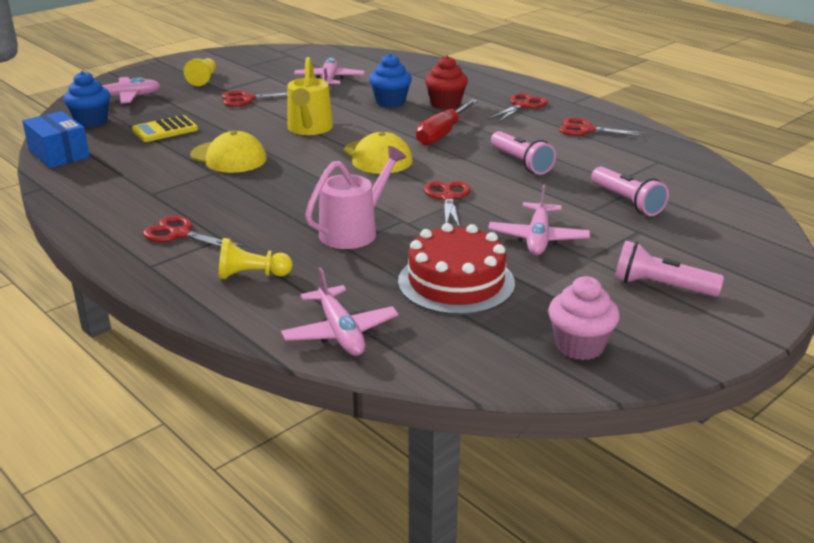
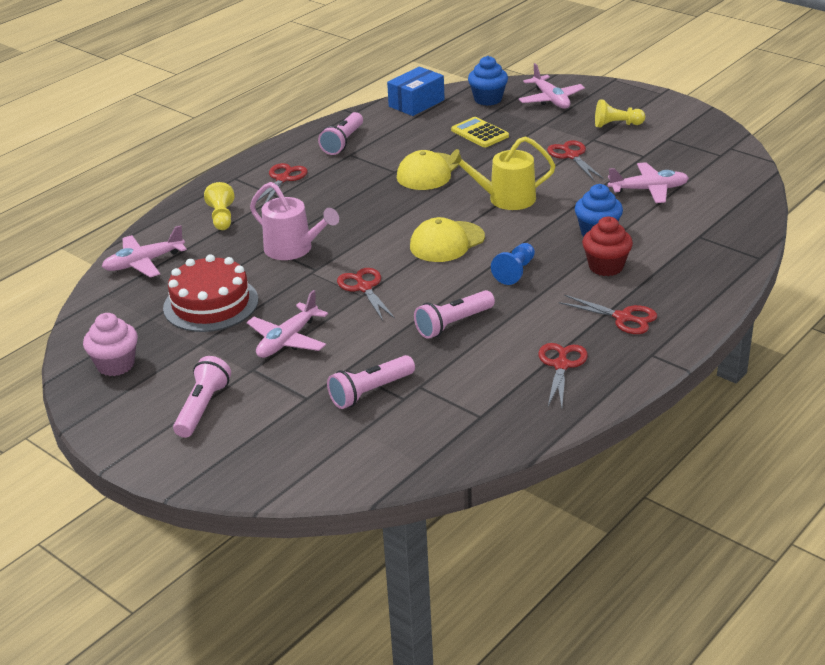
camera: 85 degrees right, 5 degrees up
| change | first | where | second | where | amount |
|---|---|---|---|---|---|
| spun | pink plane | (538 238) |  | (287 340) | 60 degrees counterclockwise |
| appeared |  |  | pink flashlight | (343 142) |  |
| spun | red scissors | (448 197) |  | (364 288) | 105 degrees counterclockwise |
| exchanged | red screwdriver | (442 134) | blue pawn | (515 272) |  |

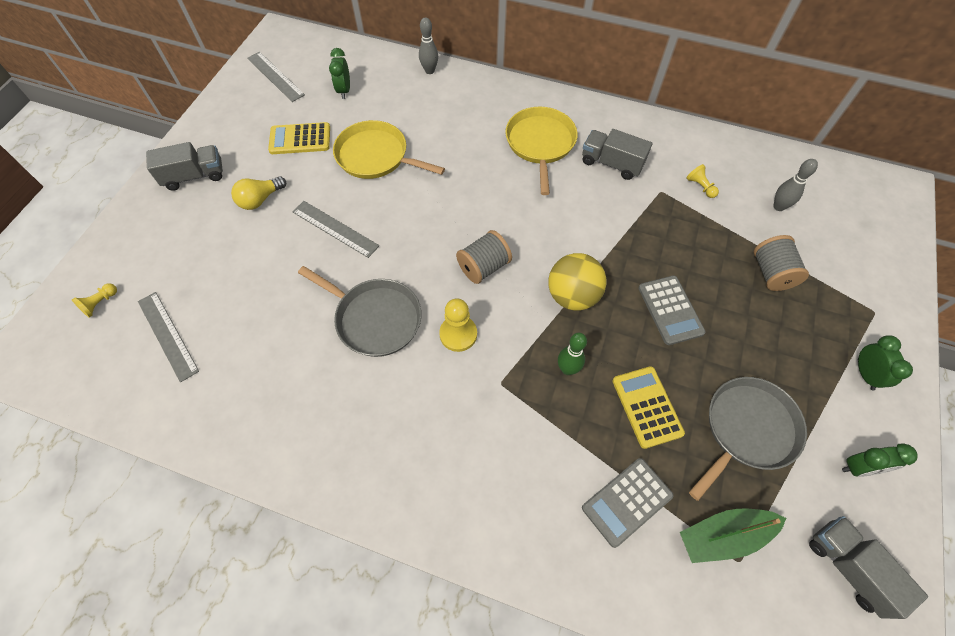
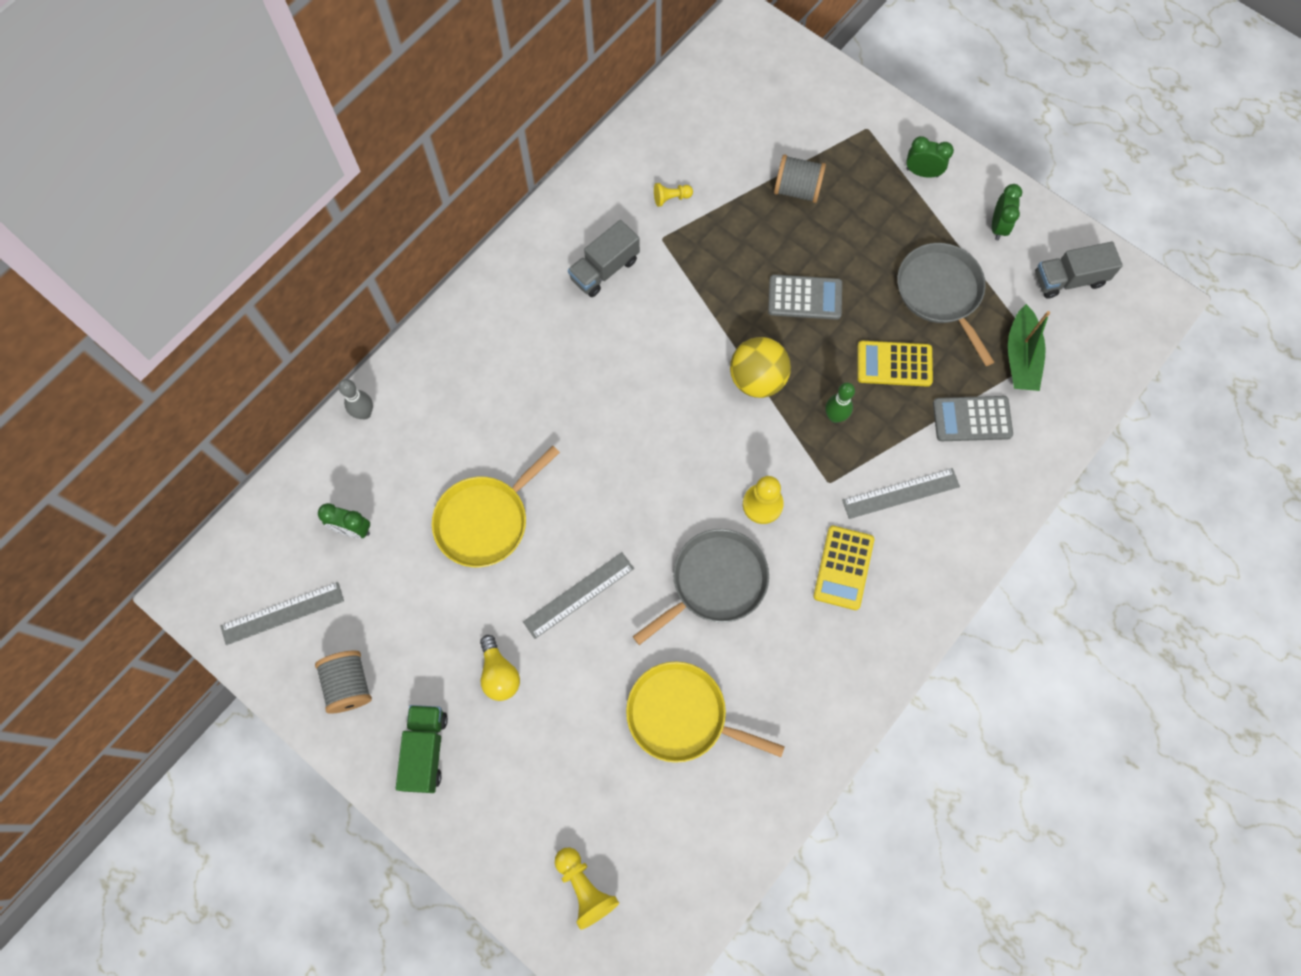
camera: 70 degrees left, 10 degrees up
| change | first | where | second | where | amount |
|---|---|---|---|---|---|
| relocated | grey spool | (483 267) |  | (349 684) |  |
| colour | grey truck | (194 176) | green truck | (426 750) |  |
| size | yellow pawn | (100 303) |  | (584 887) | x1.63 |
| relocated | yellow pan | (540 144) |  | (682 715) |  |
| relocated | yellow calculator | (300 139) |  | (843 568) |  |
| relocated | grey ruler | (168 335) |  | (900 493) |  |
| spun | grey calculator | (627 501) |  | (972 419) | 105 degrees clockwise |
| missing | grey bowling pin | (778 207) |  |  |  |

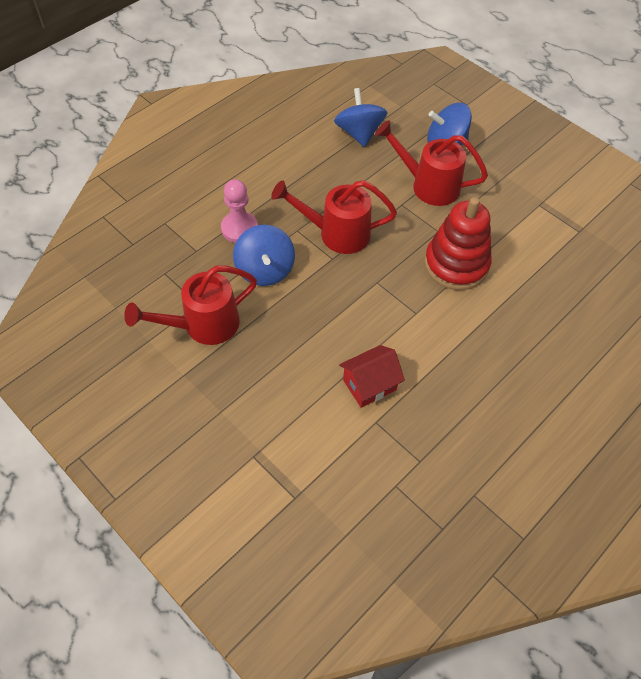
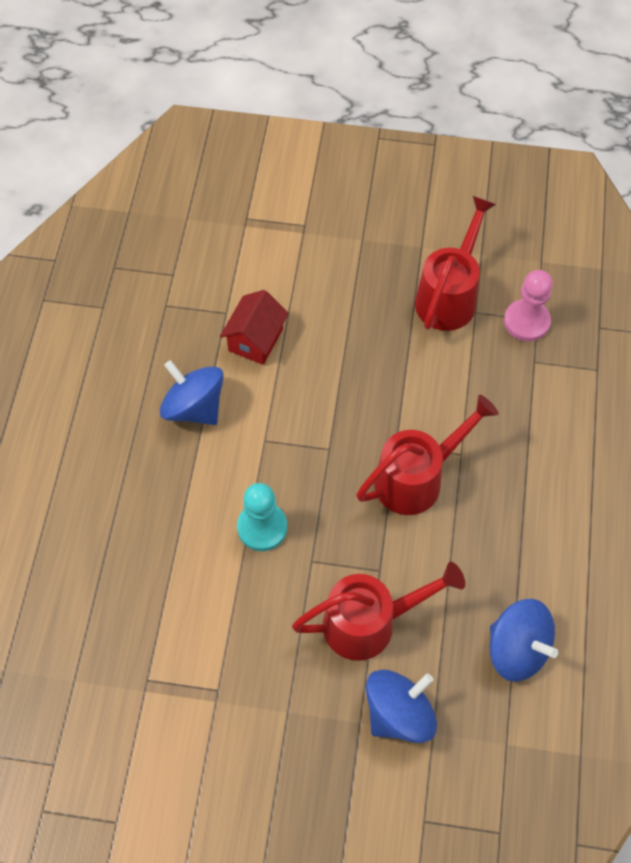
camera: 145 degrees right, 5 degrees up
| change | first | where | second | where | amount |
|---|---|---|---|---|---|
| relocated | blue spinning top | (265 270) |  | (194 407) |  |
| exchanged | red stacking toy | (456 264) | turquoise pawn | (262 527) |  |
| relocated | pink pawn | (239 228) |  | (526 321) |  |

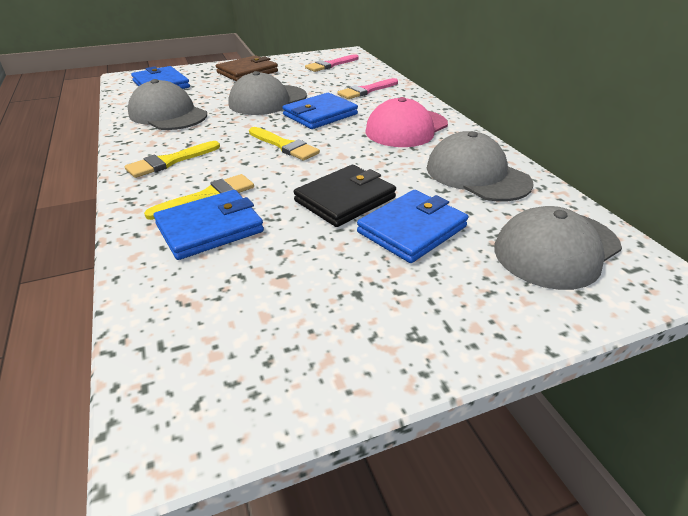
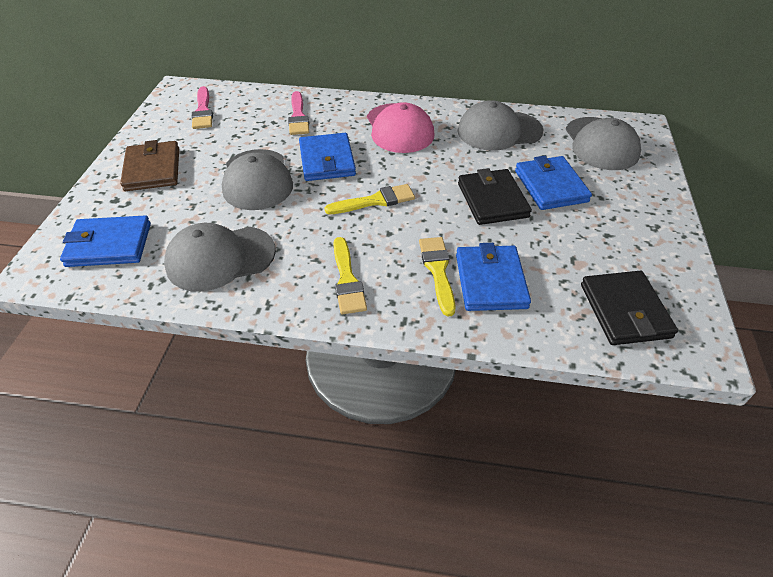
camera: 60 degrees left, 10 degrees up
| change | first | where | second | where | amount |
|---|---|---|---|---|---|
| appeared |  |  | black wallet | (625 310) |  |

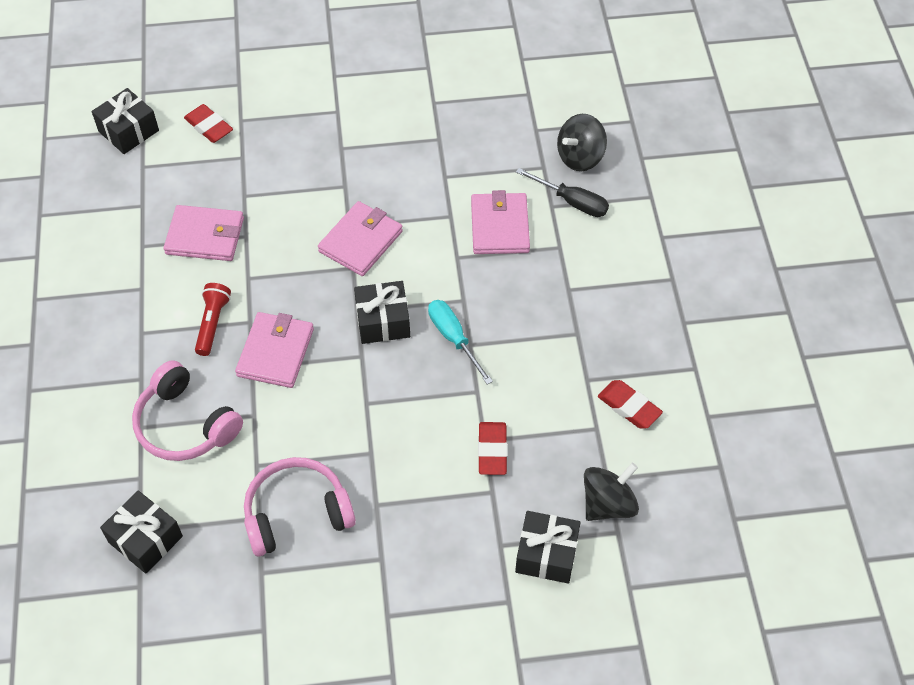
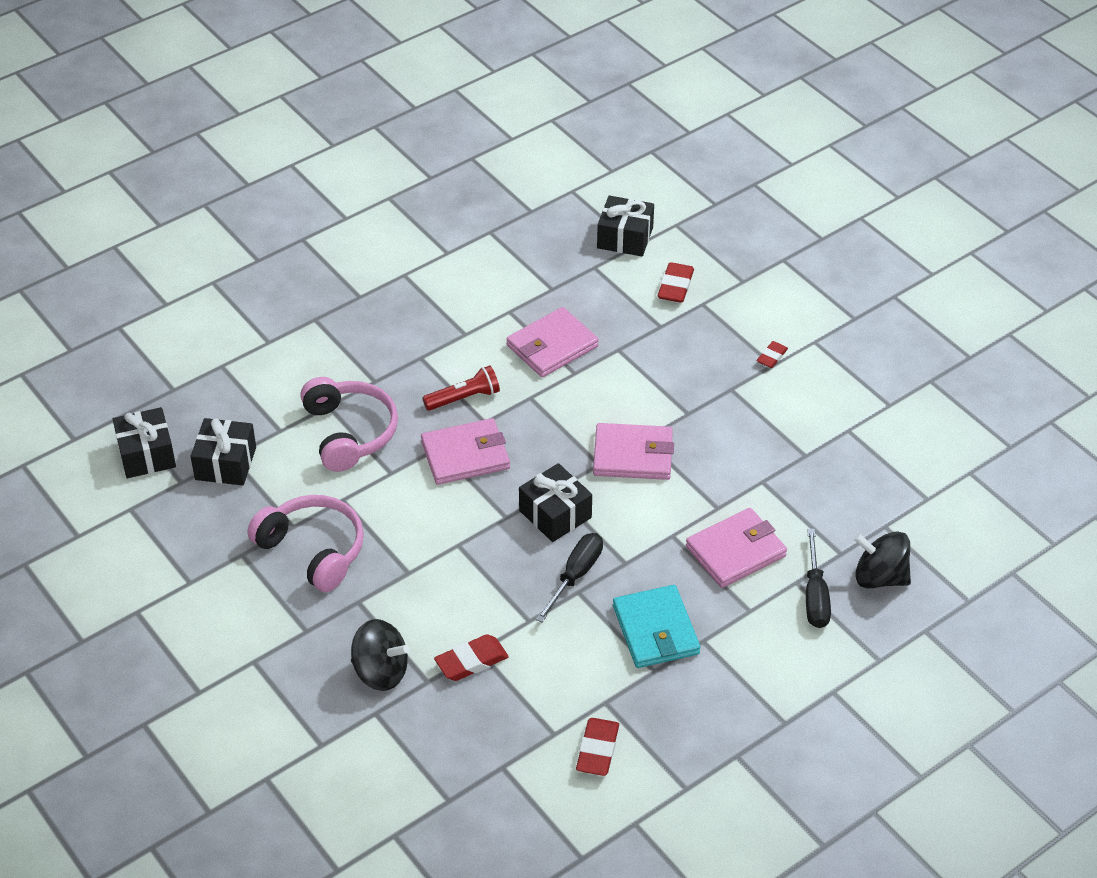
camera: 60 degrees right, 10 degrees down
| change | first | where | second | where | amount |
|---|---|---|---|---|---|
| relocated | black gift | (546 554) |  | (146 454) |  |
| spun | pink headphones | (185 425) |  | (350 432) | 150 degrees clockwise |
| relocated | black spinning top | (608 504) |  | (380 672) |  |
| spun | pink wallet | (205 236) |  | (552 346) | 75 degrees clockwise |
| colour | turquoise screwdriver | (453 338) | black screwdriver | (575 575) |  |
| appeared |  |  | turquoise wallet | (655 630) |  |
| appeared |  |  | red eraser | (772 357) |  |

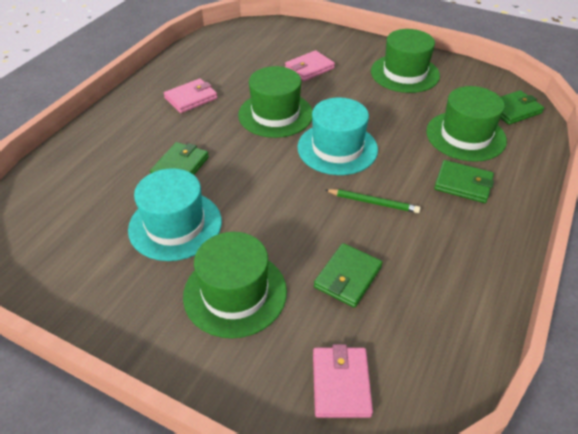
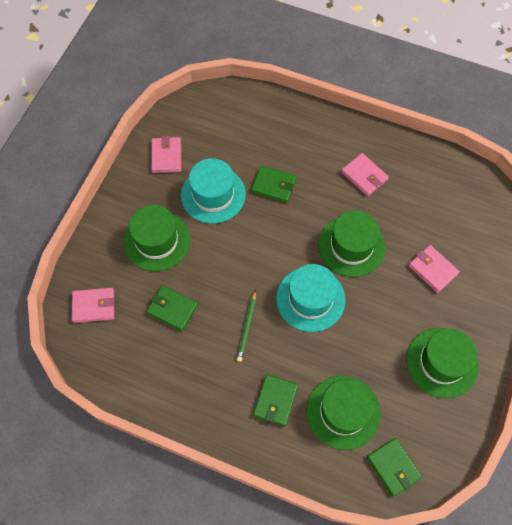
camera: 85 degrees right, 20 degrees up
| change | first | where | second | where | amount |
|---|---|---|---|---|---|
| appeared |  |  | pink wallet | (166 156) |  |

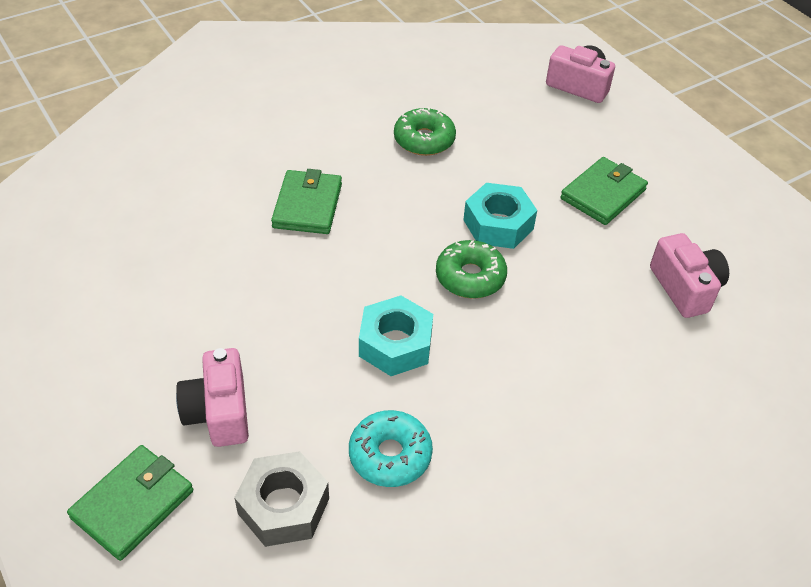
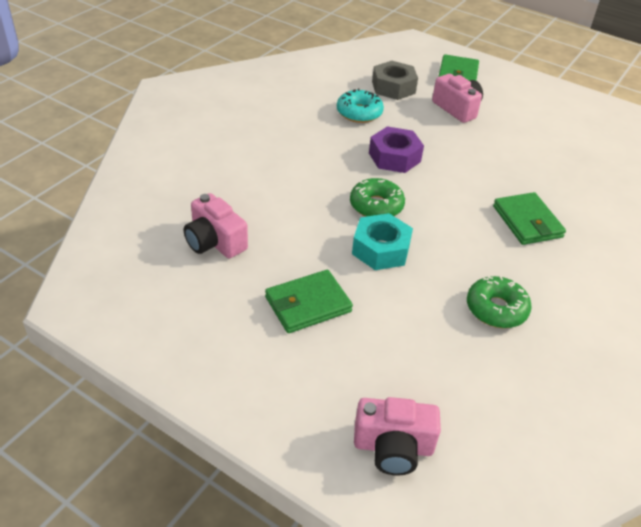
camera: 155 degrees right, 5 degrees down
| change | first | where | second | where | amount |
|---|---|---|---|---|---|
| spun | green wallet | (603 194) |  | (308 304) | 45 degrees clockwise |
| colour | turquoise nut | (395 344) | purple nut | (394 157) |  |

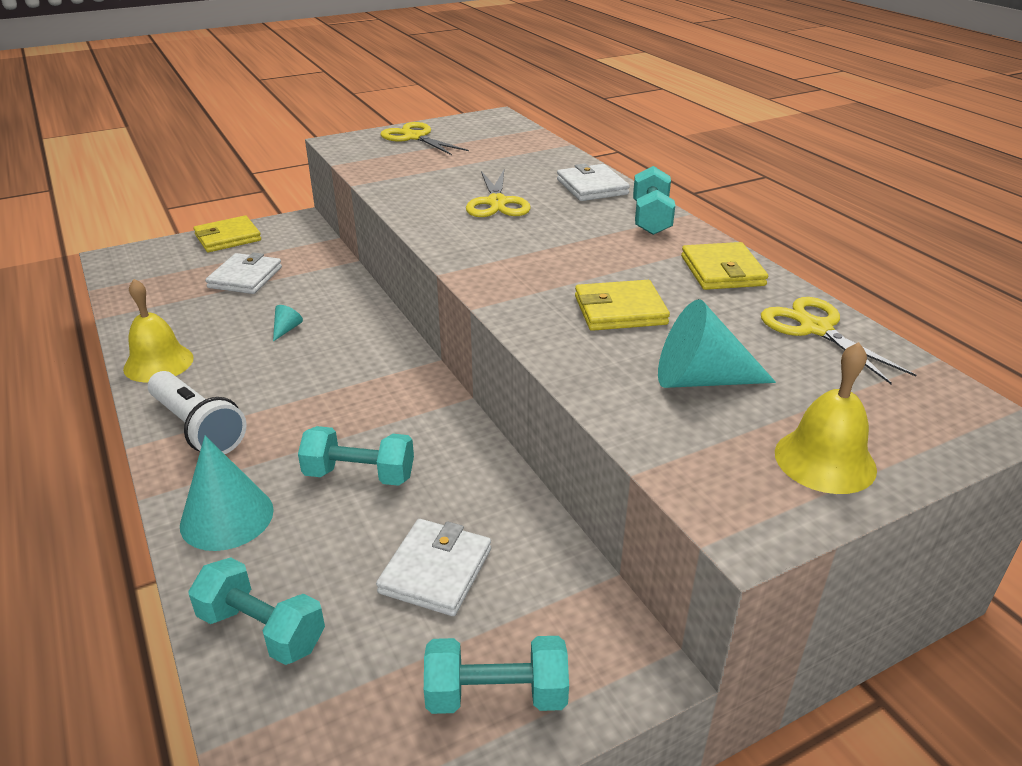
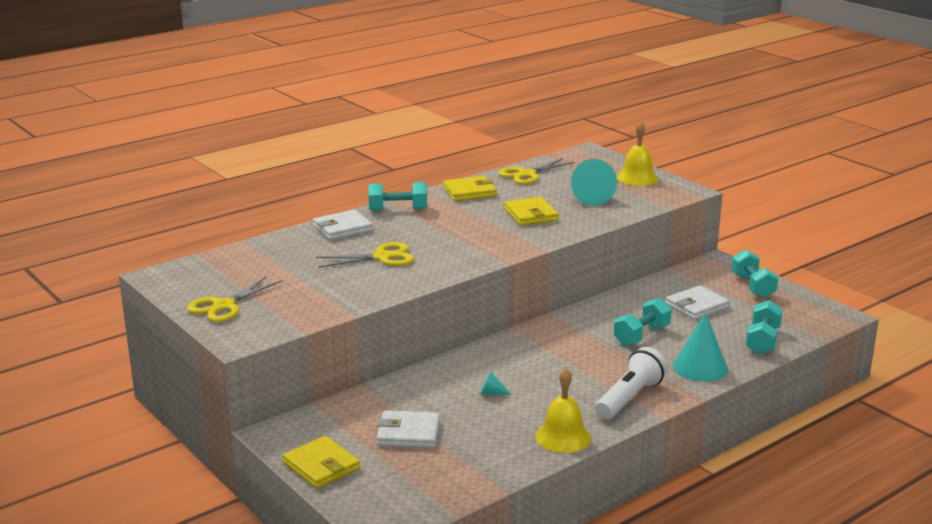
camera: 100 degrees left, 10 degrees down
| change | first | where | second | where | amount |
|---|---|---|---|---|---|
| spun | turquoise dumbbell | (359 475) |  | (641 335) | 45 degrees clockwise |
| spun | white wallet | (436 570) |  | (696 306) | 45 degrees counterclockwise |

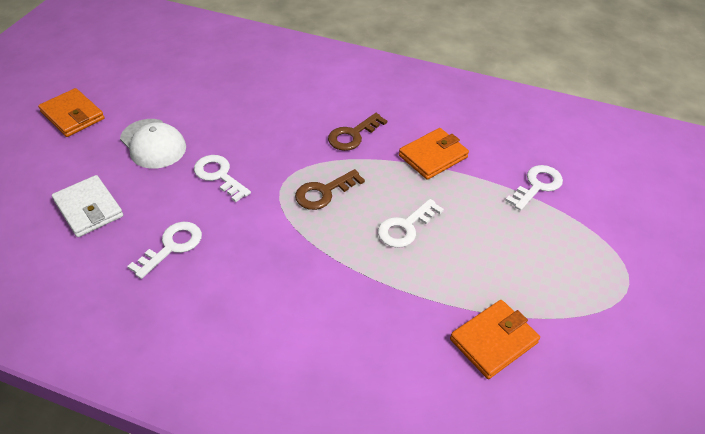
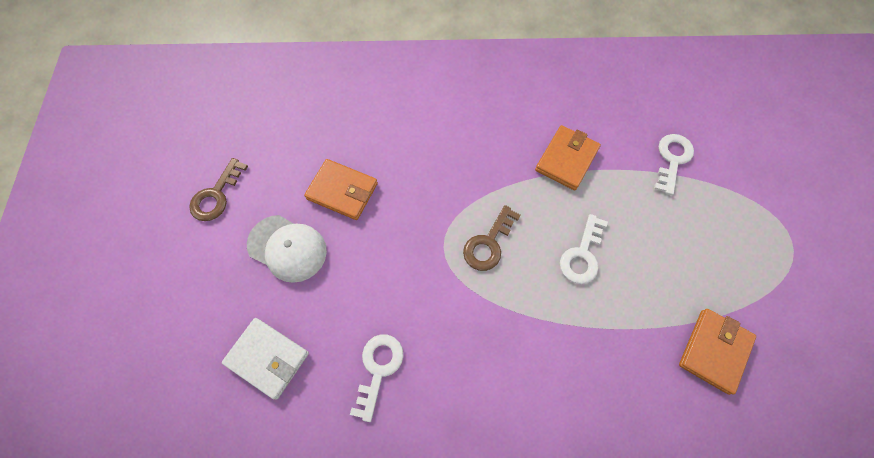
camera: 20 degrees left, 20 degrees up
| change | first | where | second | where | amount |
|---|---|---|---|---|---|
| relocated | brown key | (353 135) |  | (216 195) |  |
| relocated | orange wallet | (73 115) |  | (342 191) |  |
| missing | white key | (219 175) |  |  |  |

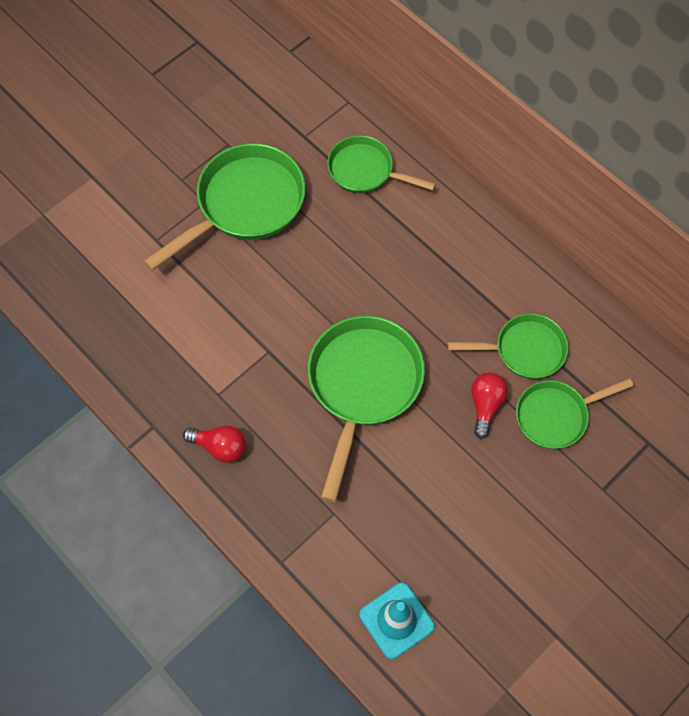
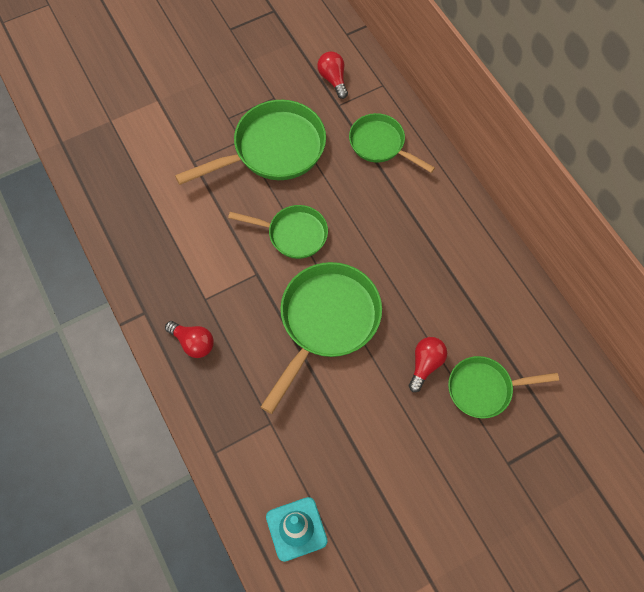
camera: 15 degrees right, 0 degrees up
| change | first | where | second | where | amount |
|---|---|---|---|---|---|
| relocated | green pan | (524 350) |  | (293 234) |  |
| appeared |  |  | red light bulb | (333 79) |  |

